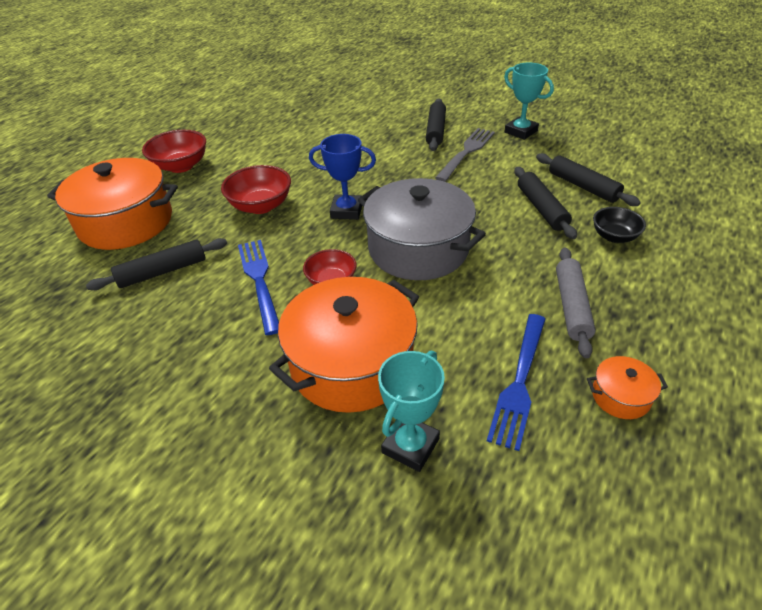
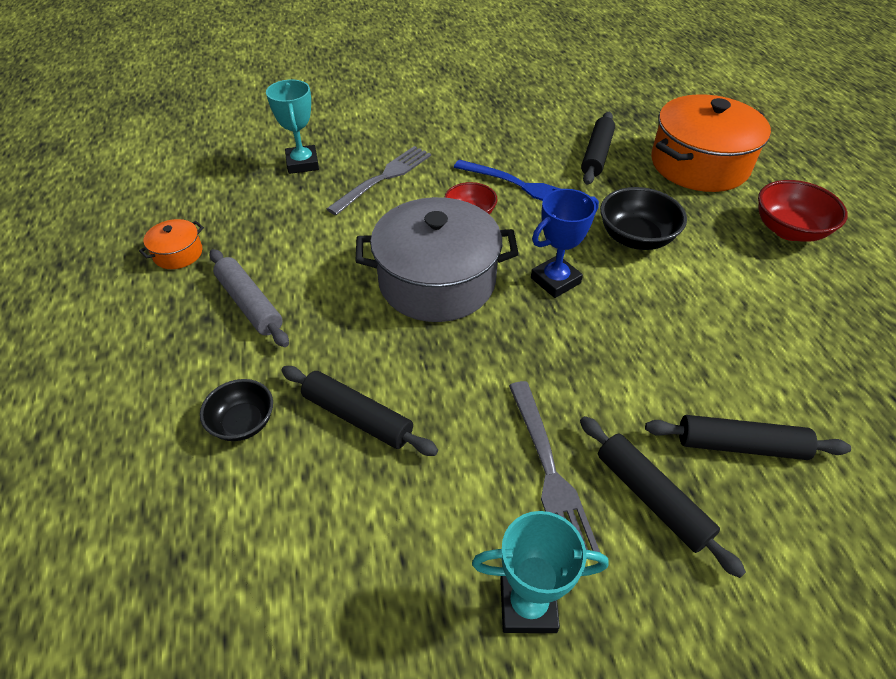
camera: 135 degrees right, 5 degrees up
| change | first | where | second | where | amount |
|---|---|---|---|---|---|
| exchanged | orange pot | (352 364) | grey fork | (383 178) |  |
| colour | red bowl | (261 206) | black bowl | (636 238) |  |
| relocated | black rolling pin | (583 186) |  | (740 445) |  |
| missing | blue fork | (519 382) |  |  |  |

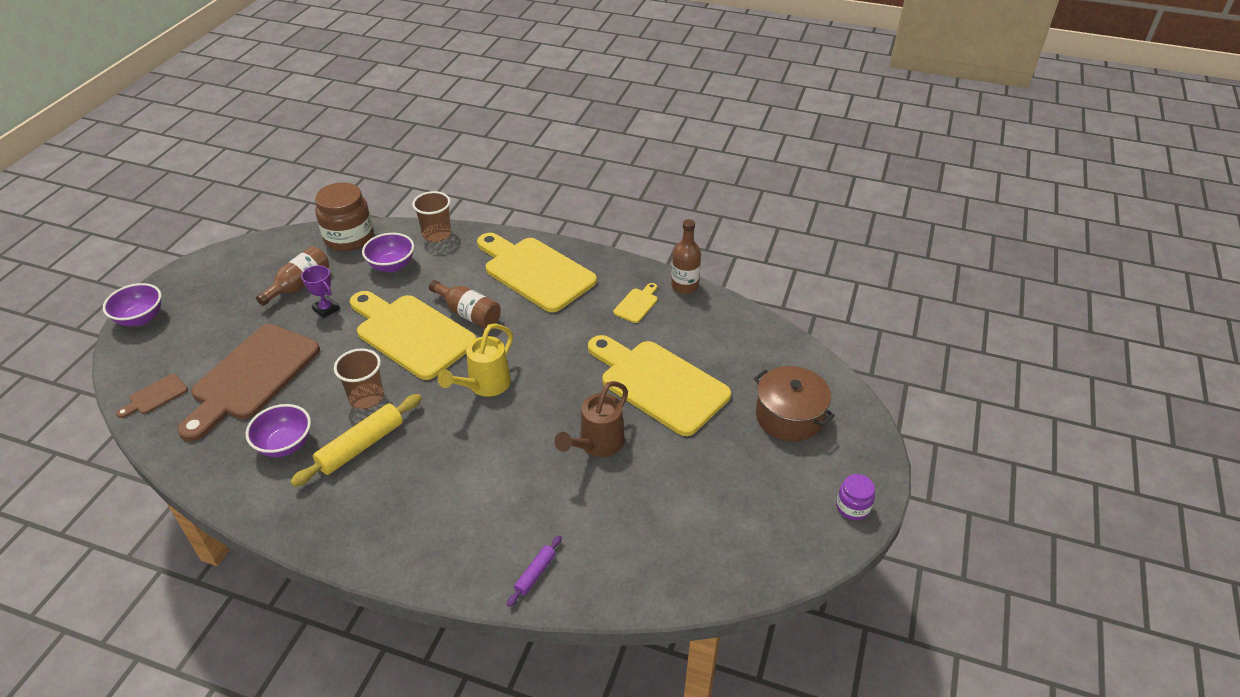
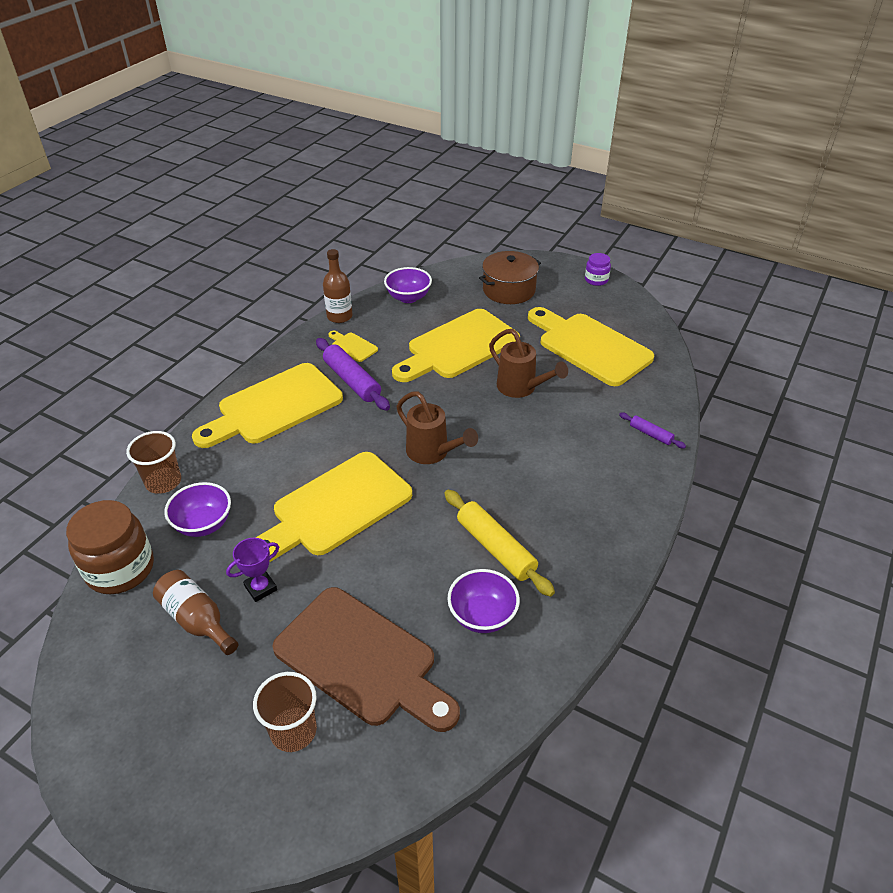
camera: 80 degrees left, 0 degrees up
| change | first | where | second | where | amount |
|---|---|---|---|---|---|
| relocated | brown cup | (366 397) |  | (293 731) |  |
| appeared |  |  | purple rolling pin | (352 381) |  |
| relocated | purple bowl | (141 318) |  | (408 297) |  |
| colour | yellow watering can | (485 385) | brown watering can | (432 453) |  |
| appeared |  |  | yellow cutting board | (590 347) |  |
| missing | brown cutting board | (155 396) |  |  |  |
| missing | brown bottle | (468 313) |  |  |  |

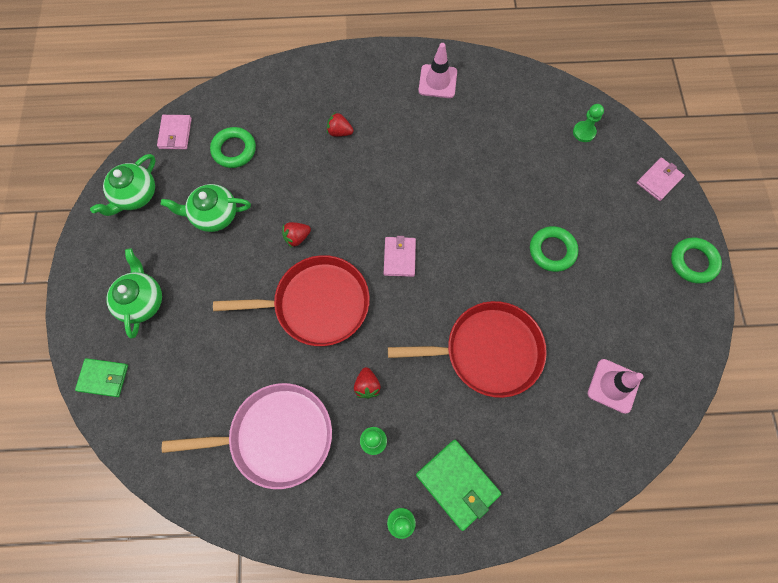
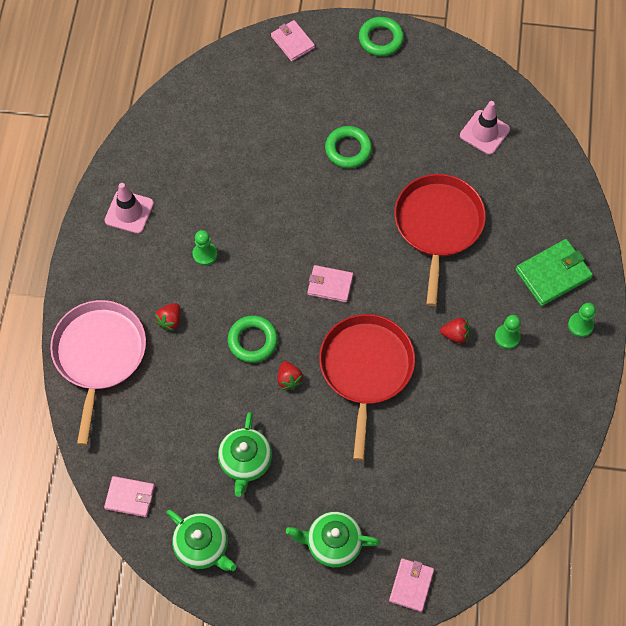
camera: 80 degrees left, 5 degrees down
| change | first | where | second | where | amount |
|---|---|---|---|---|---|
| relocated | pink pan | (276 436) |  | (99 355) |  |
| relocated | green pawn | (584 132) |  | (205 254) |  |
| relocated | green ring | (234 150) |  | (252 341) |  |
| colour | green wallet | (103 378) | pink wallet | (411 585) |  |

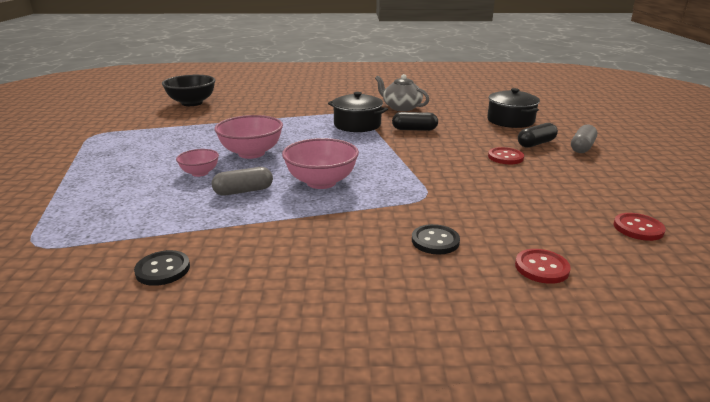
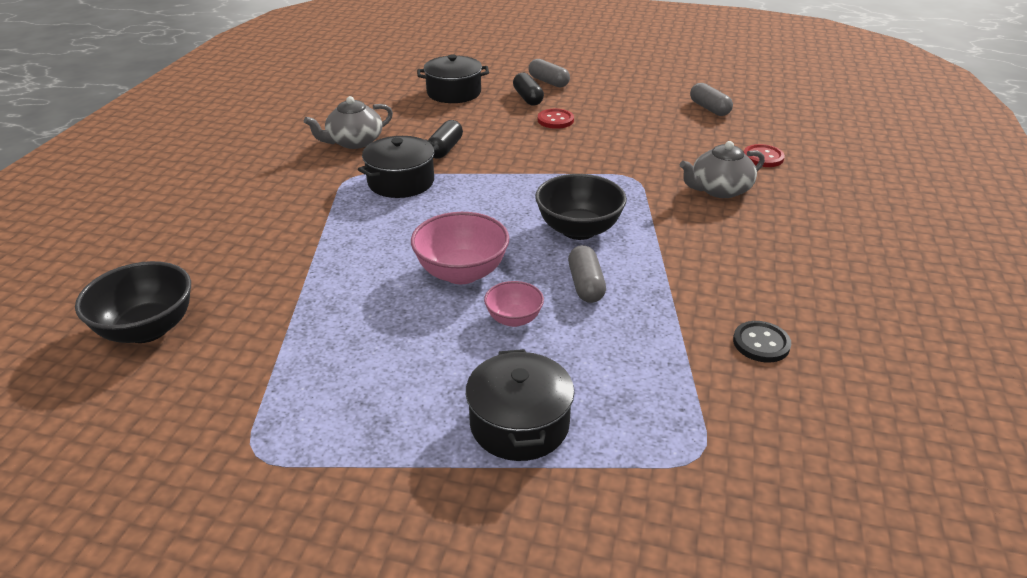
camera: 75 degrees left, 10 degrees up
| change | first | where | second | where | amount |
|---|---|---|---|---|---|
| appeared |  |  | black pot | (519 424) |  |
| colour | pink bowl | (321 182) | black bowl | (578 230) |  |
| exchanged | black button | (435 241) | grey teapot | (719 189) |  |
| exchanged | red button | (638 228) | grey capsule | (709 108) |  |

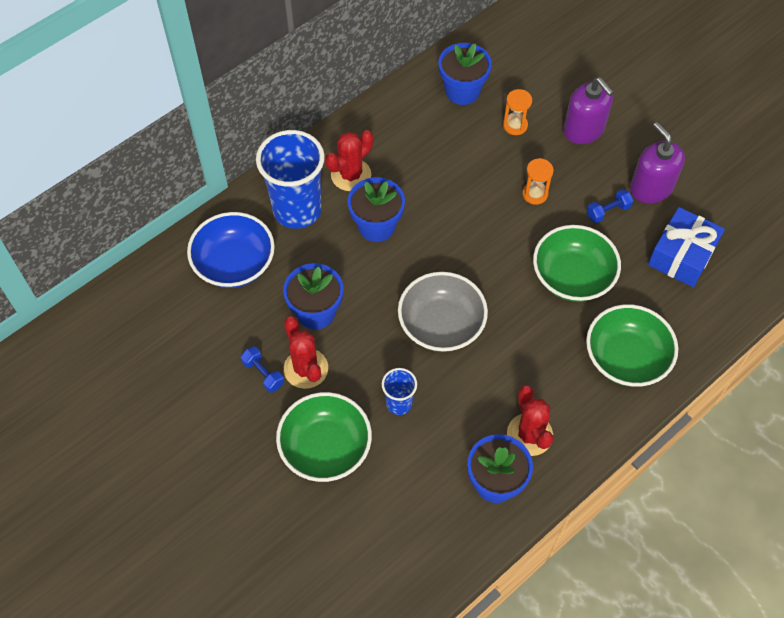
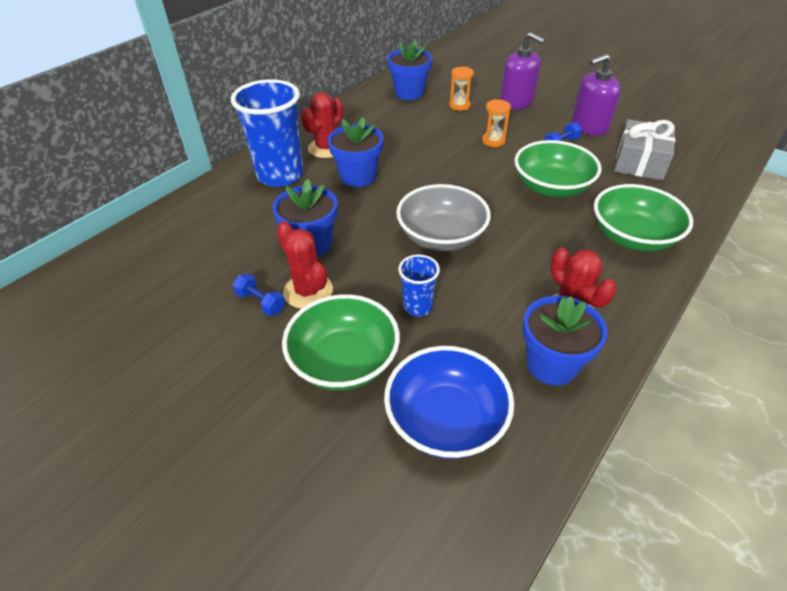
camera: 10 degrees left, 15 degrees down
| change | first | where | second | where | amount |
|---|---|---|---|---|---|
| relocated | blue bowl | (234 263) |  | (446 420) |  |
| spun | purple soap dispenser | (651 188) |  | (589 126) | 75 degrees counterclockwise |
| colour | blue gift | (682 255) | grey gift | (639 162) |  |

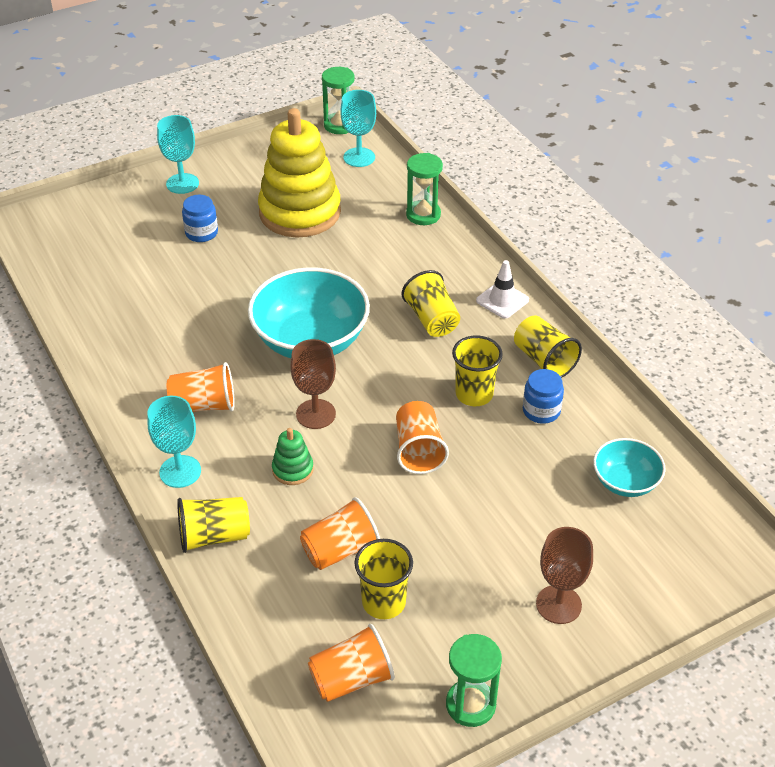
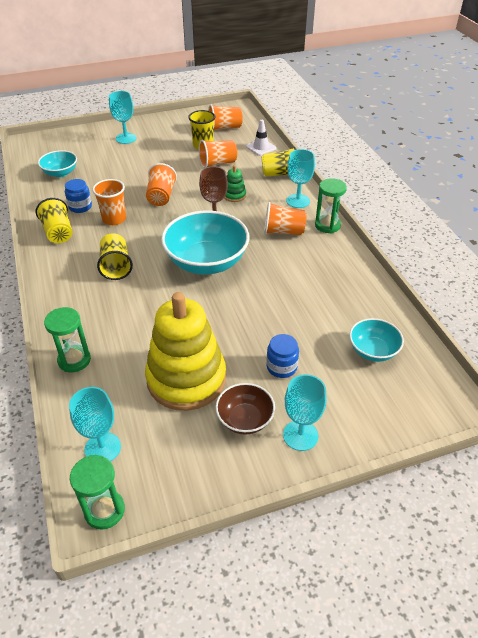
camera: 170 degrees left, 0 degrees up
| change | first | where | second | where | amount |
|---|---|---|---|---|---|
| colour | yellow cup | (474 394) | orange cup | (114 219) |  |
| colour | brown goblet | (558 604) | turquoise goblet | (126 138) |  |
| appeared |  |  | brown bowl | (245 419) |  |
| relocated | white traffic cone | (502 300) |  | (261 147) |  |
| relocated | green hourglass | (470 705) |  | (327 225) |  |
| appeared |  |  | turquoise bowl | (373 351) |  |

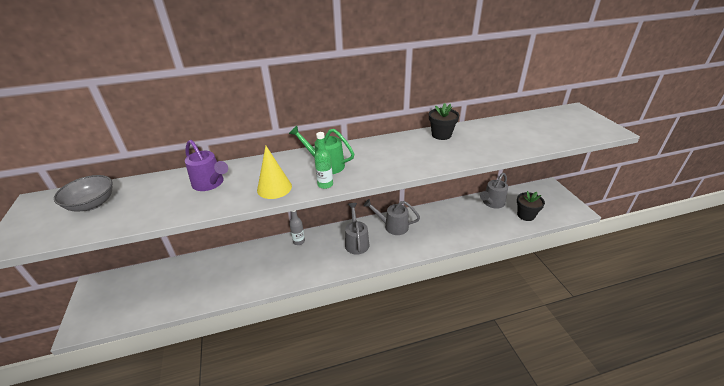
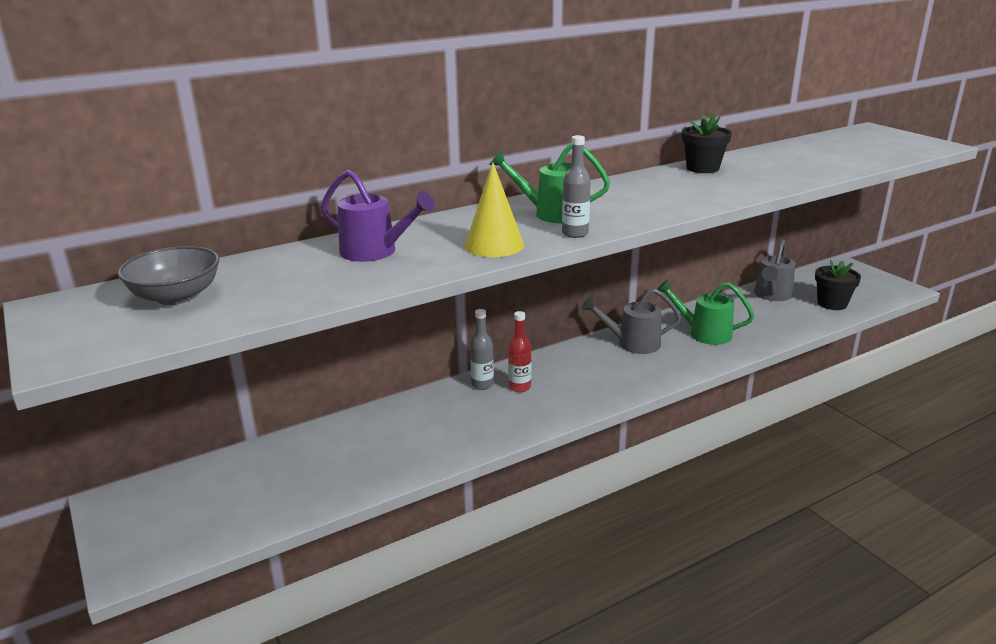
camera: 15 degrees left, 10 degrees down
| change | first | where | second | where | amount |
|---|---|---|---|---|---|
| appeared |  |  | red bottle | (519 387) |  |
| colour | green bottle | (325 184) | grey bottle | (575 233) |  |
| appeared |  |  | green watering can | (703 333) |  |
| missing | grey watering can | (356 242) |  |  |  |

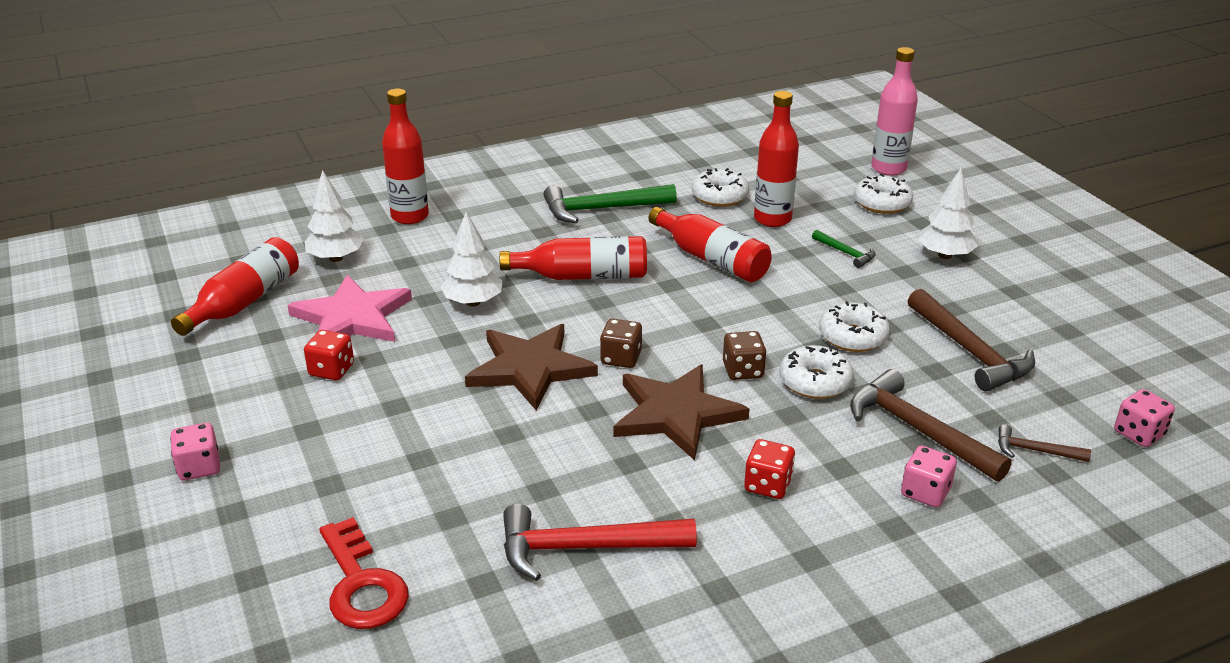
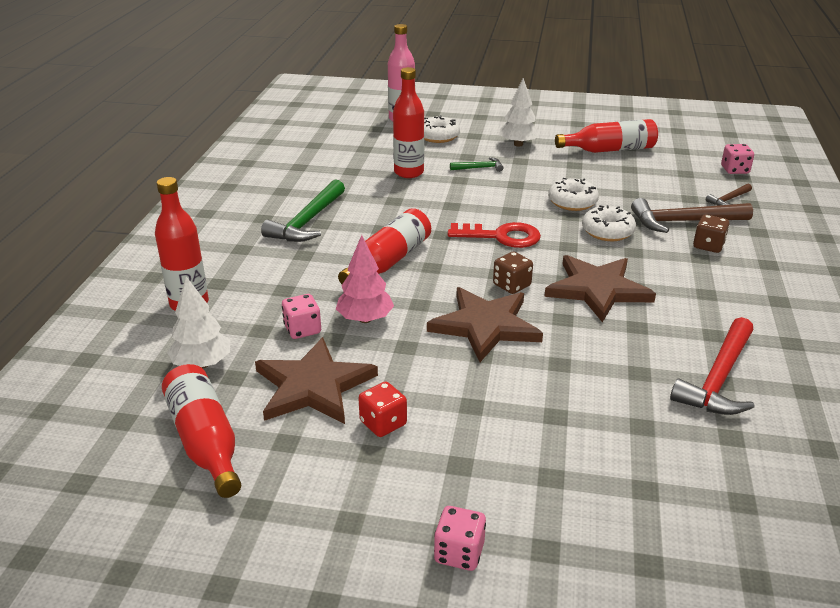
camera: 55 degrees left, 0 degrees up
| change | first | where | second | where | amount |
|---|---|---|---|---|---|
| colour | pink star | (352 318) | brown star | (313 386) |  |
| relocated | pink dice | (925 492) |  | (302 329) |  |
| colour | white tree | (473 302) | pink tree | (365 319) |  |
| relocated | red key | (362 584) |  | (501 236) |  |
| relocated | red bottle | (711 259) |  | (609 150) |  |
| relocated | brown dice | (743 370) |  | (708 246) |  |
| missing | white donut | (719 196) |  |  |  |
| missing | red dice | (768 485) |  |  |  |
| missing | brown hammer | (970 351) |  |  |  |

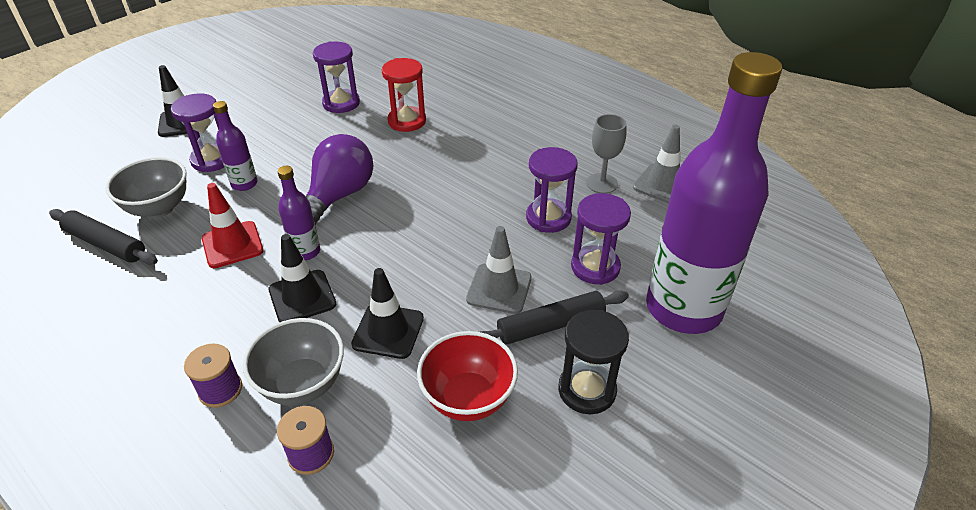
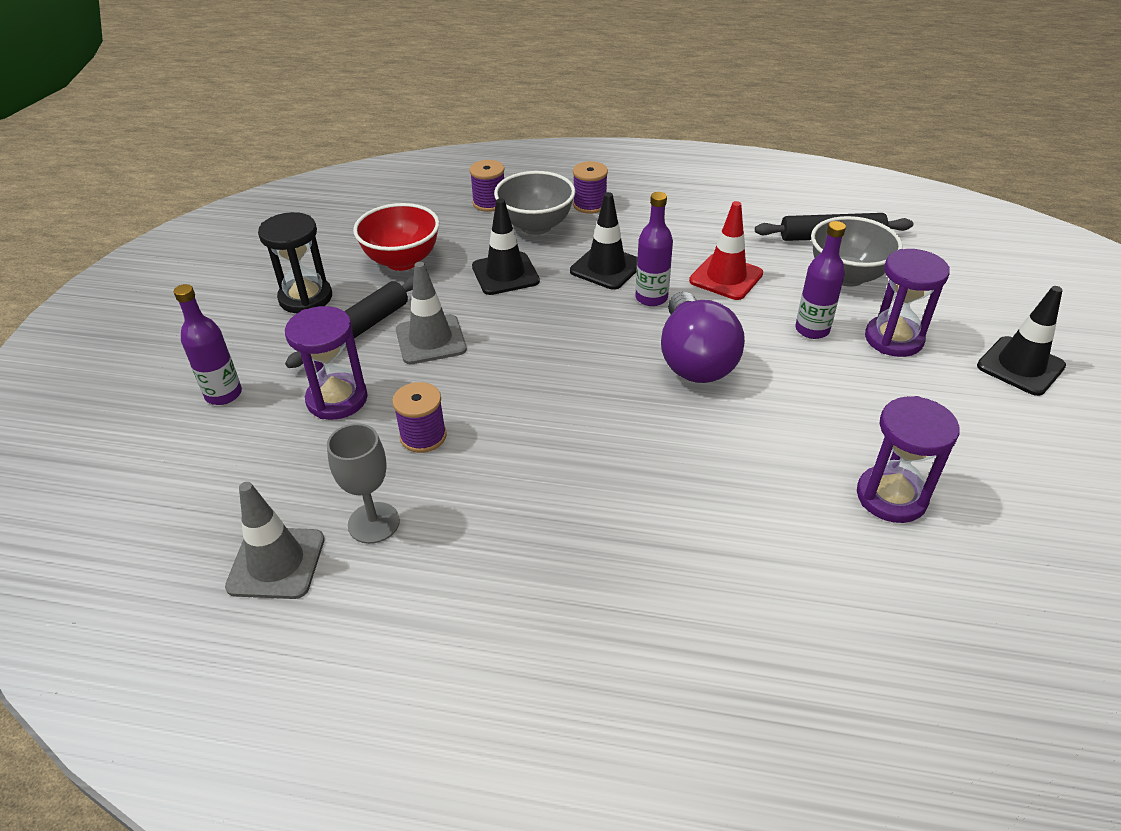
camera: 150 degrees right, 0 degrees up
| change | first | where | second | where | amount |
|---|---|---|---|---|---|
| size | purple bottle | (683 308) |  | (223 394) | x0.41 |
| exchanged | purple hourglass | (548 218) | purple spool | (423 436) |  |
| missing | red hourglass | (407 121) |  |  |  |

